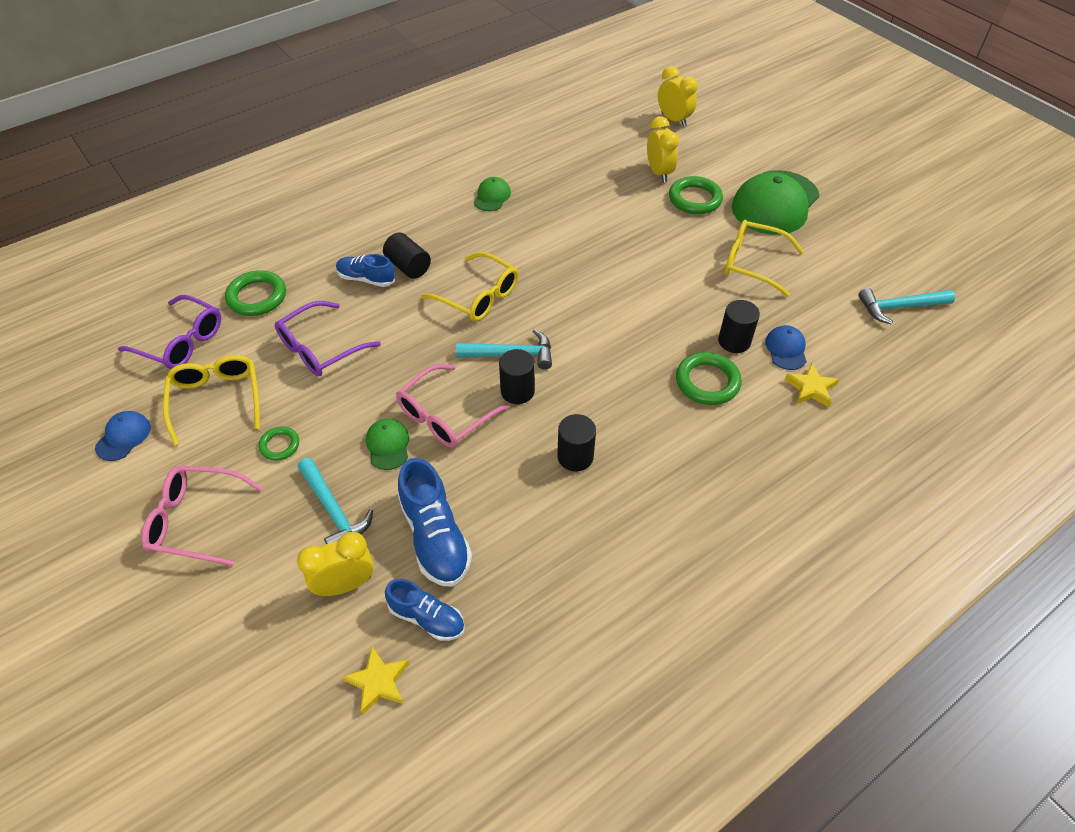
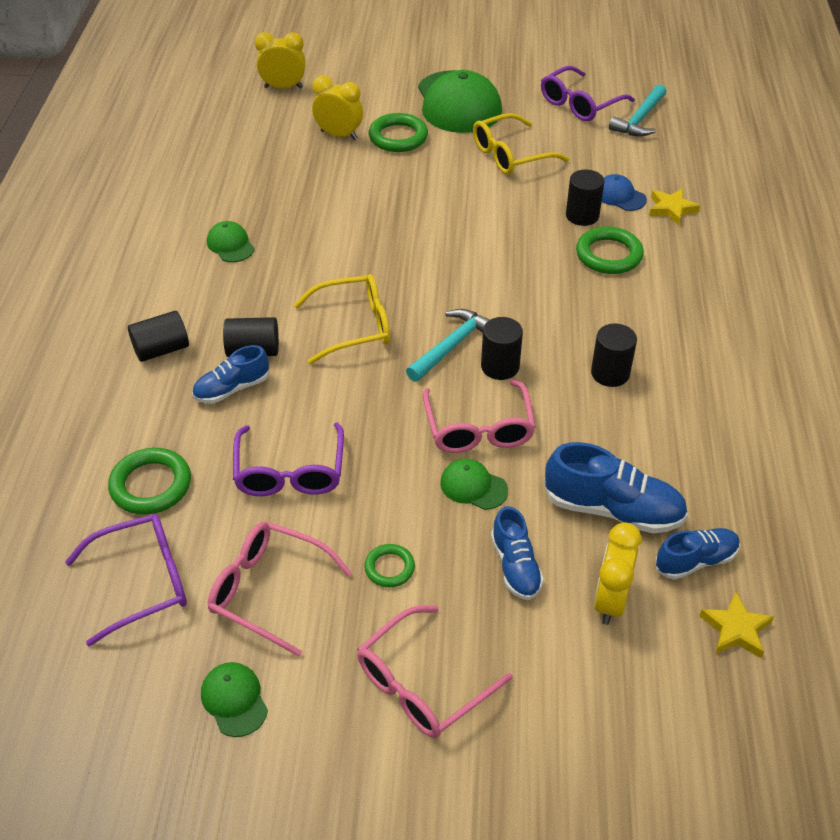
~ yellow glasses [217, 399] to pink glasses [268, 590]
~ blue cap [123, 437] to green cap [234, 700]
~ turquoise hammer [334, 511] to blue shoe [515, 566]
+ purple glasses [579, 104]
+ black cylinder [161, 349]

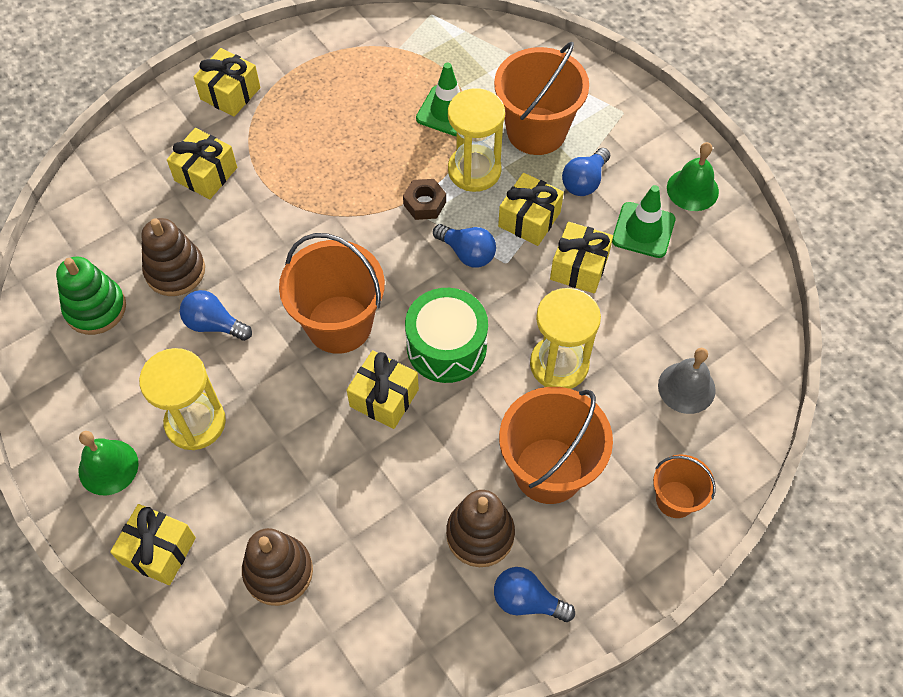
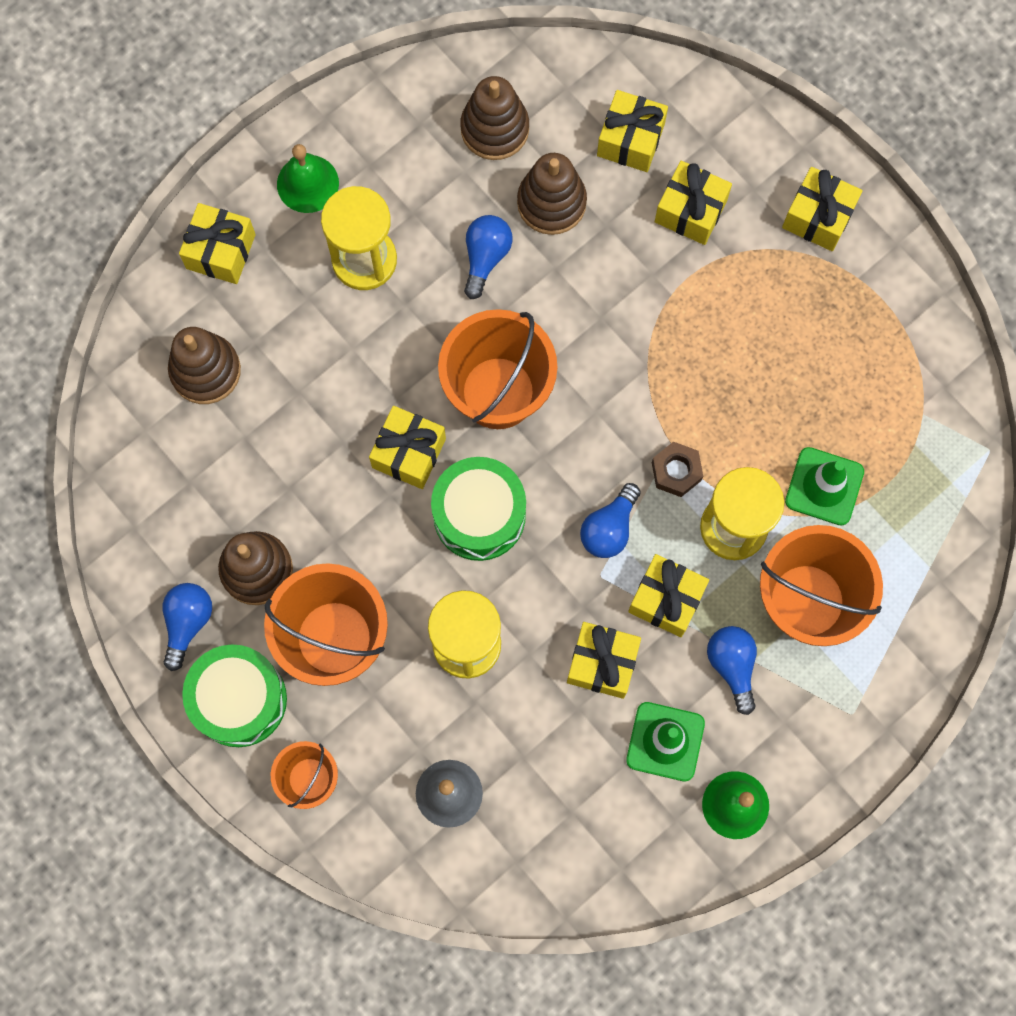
~ blue light bulb [584, 181] = [732, 666] 45 degrees clockwise
~ green stacking toy [95, 308] to brown stacking toy [494, 129]
+ yellow gift [630, 140]
+ green drum [239, 699]

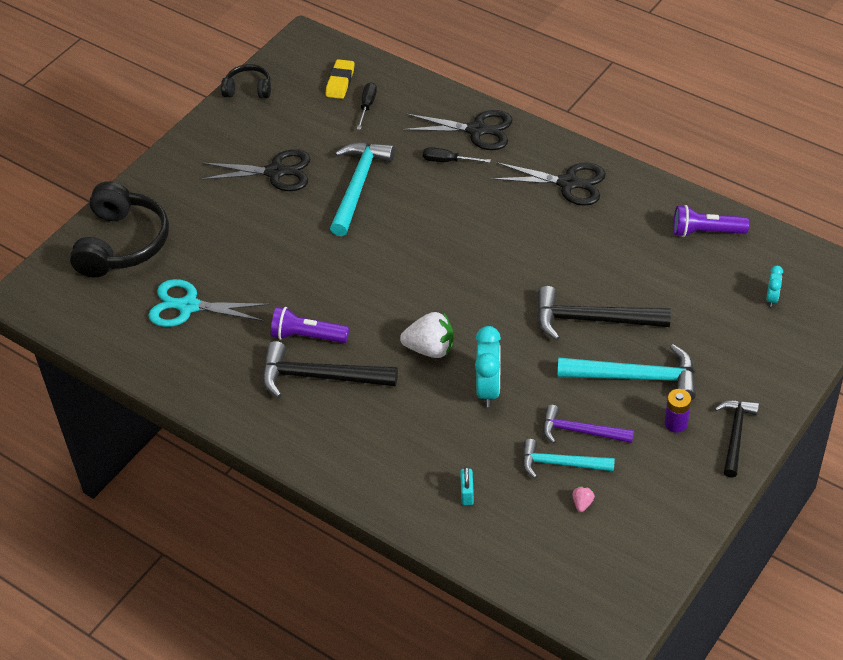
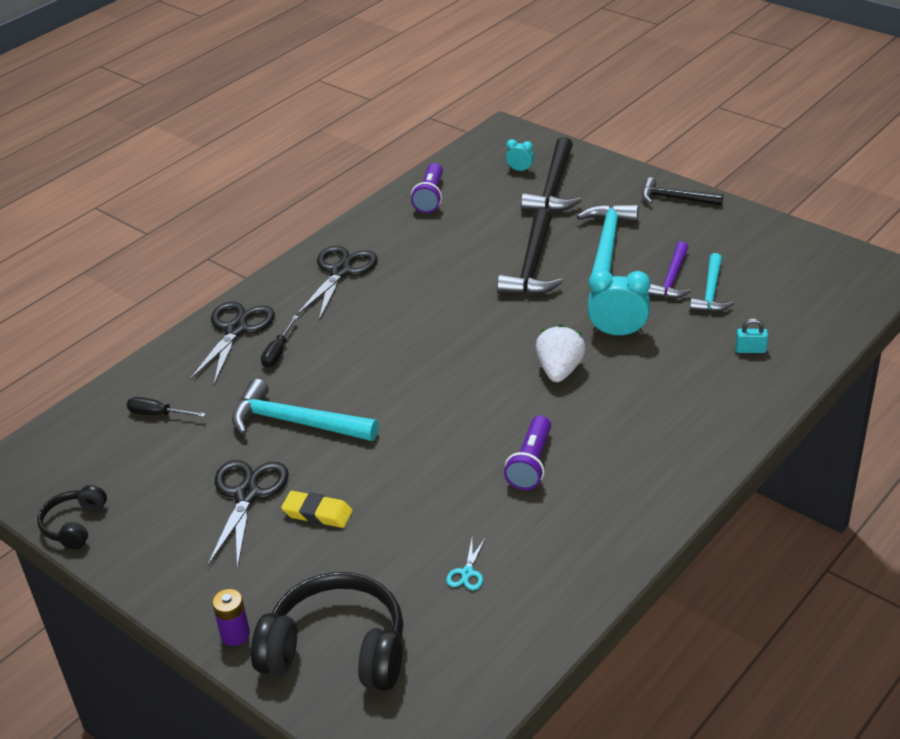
~ yellow eraser [340, 82] to [317, 513]
~ turquoise scissors [188, 306] = [467, 573] x0.46
~ black hammer [320, 377] to [553, 187]
~ purple battery [676, 423] to [235, 634]
- pink strawberry [582, 503]

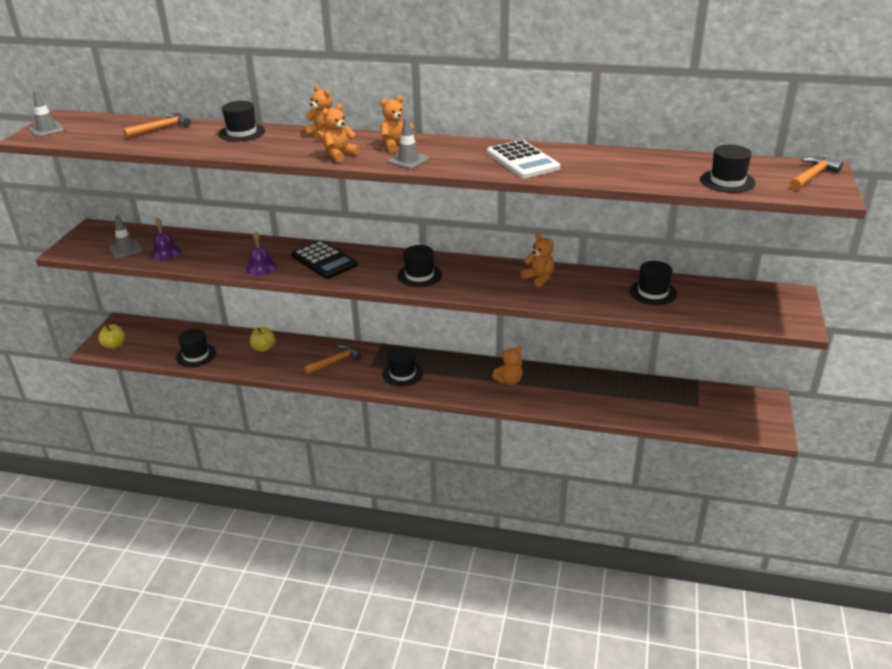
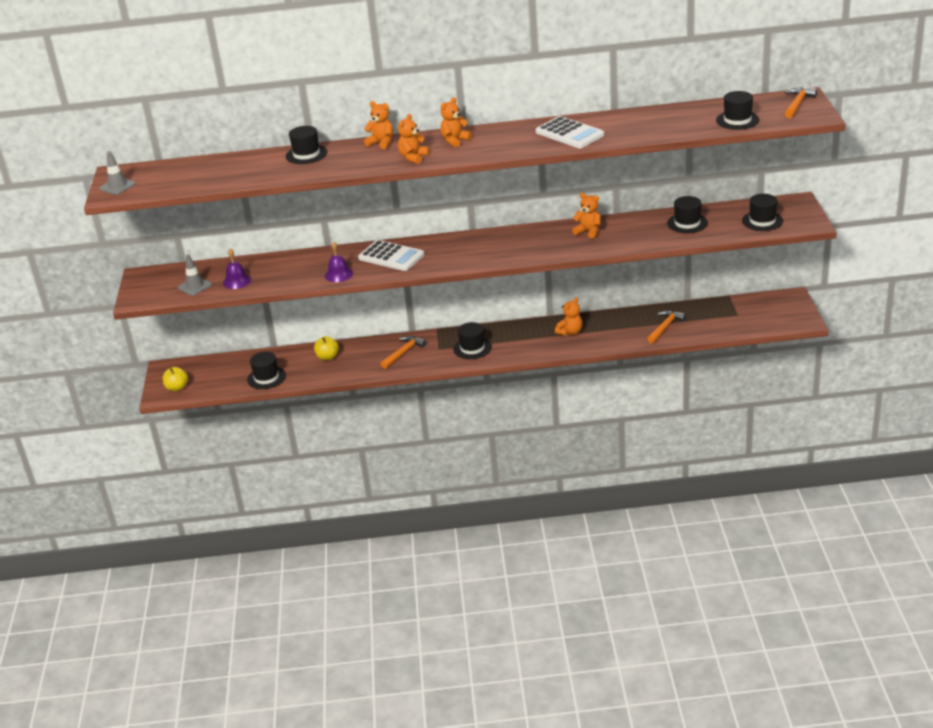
~ orange hammer [161, 128] to [665, 327]
- grey traffic cone [408, 160]
~ black calculator [324, 260] to white calculator [391, 256]
~ black hat [419, 275] to [762, 221]

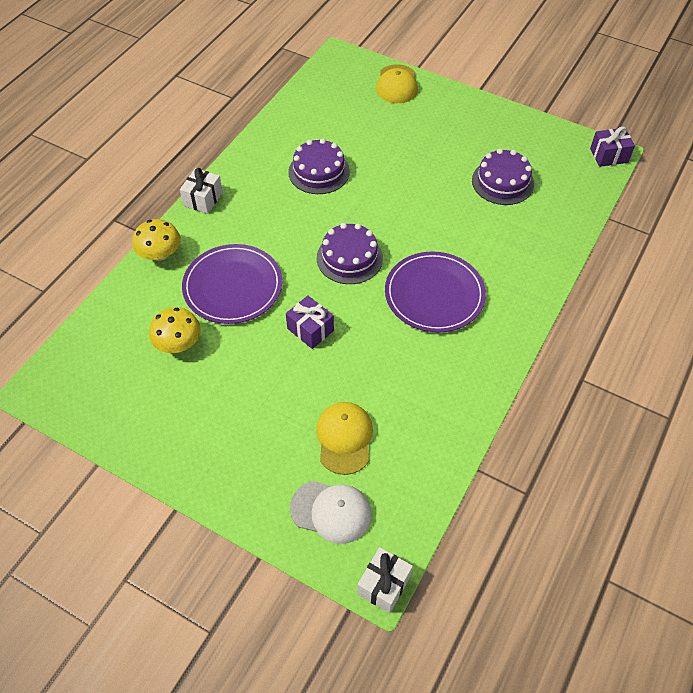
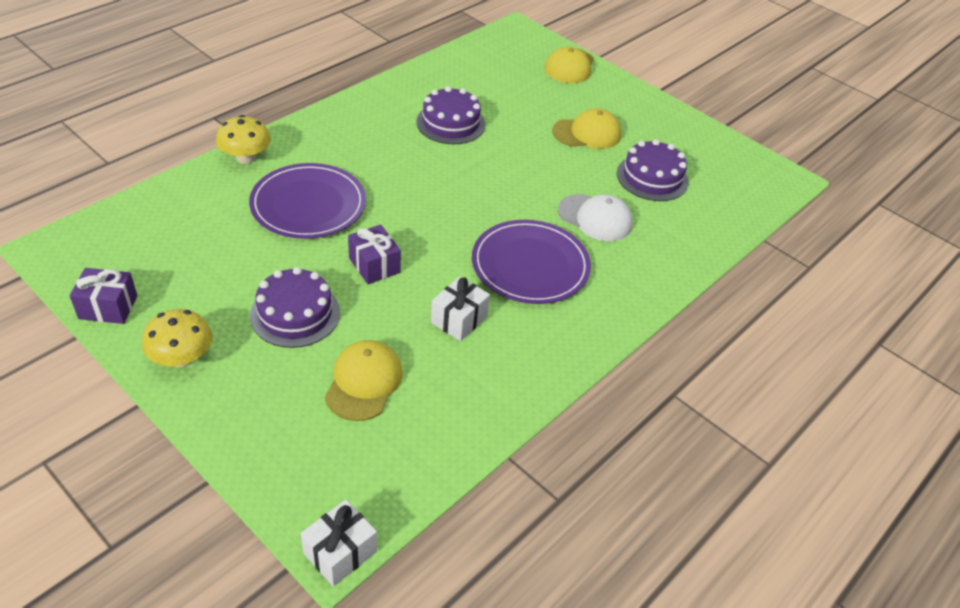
~ purple gift [609, 155] to [108, 307]
~ white gift [203, 199] to [459, 319]
~ purple cake [349, 258] to [295, 314]
~ yellow mushroom [178, 343] to [182, 357]
~ white cap [331, 511] to [595, 218]
+ yellow cap [587, 133]

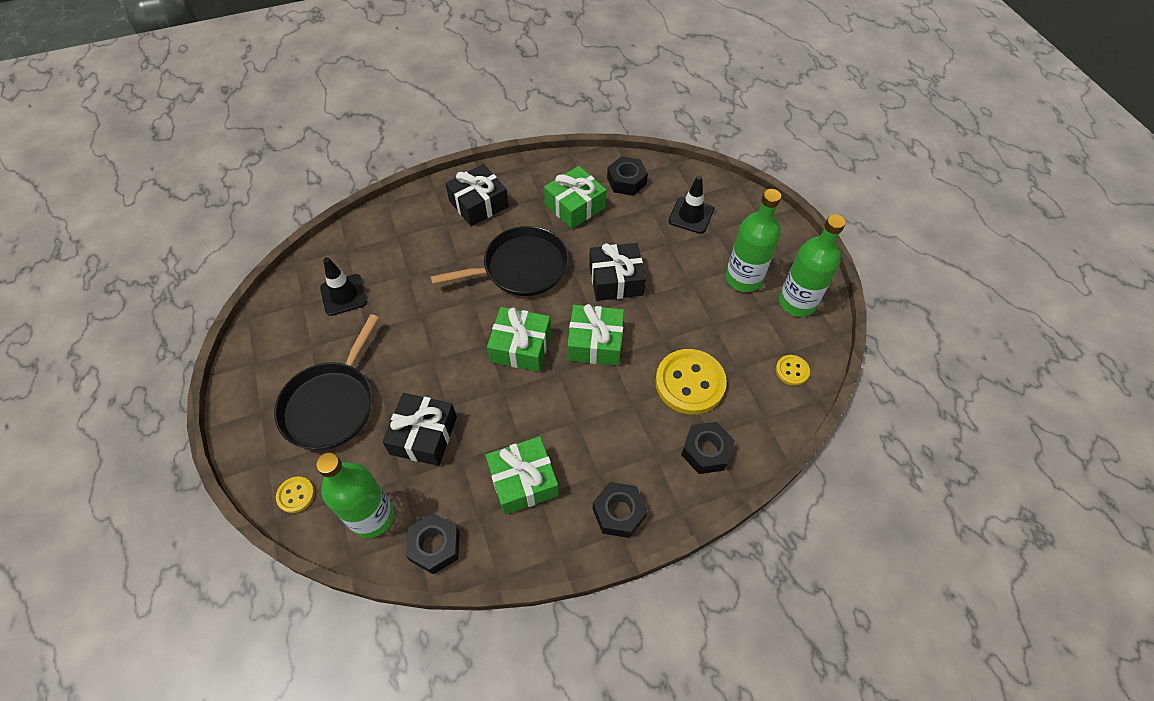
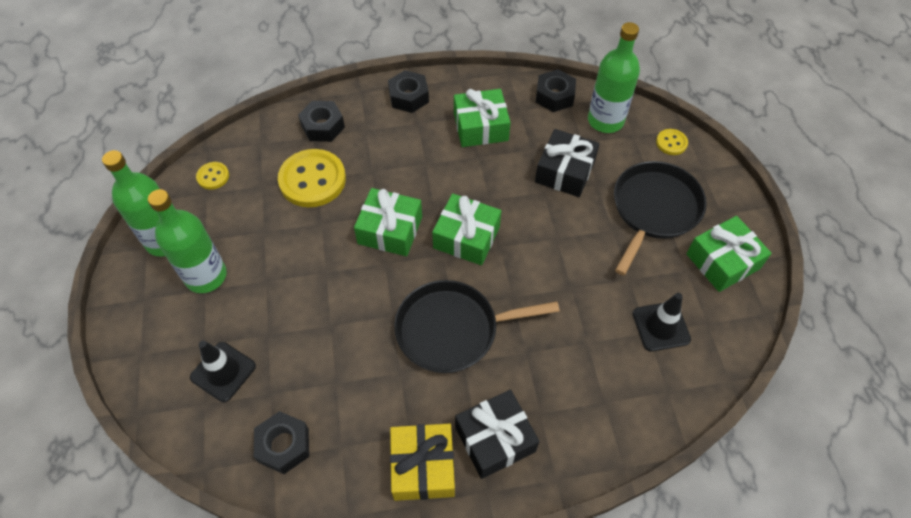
~ green gift [575, 206] to [722, 261]
- black gift [616, 280]
+ yellow gift [423, 466]

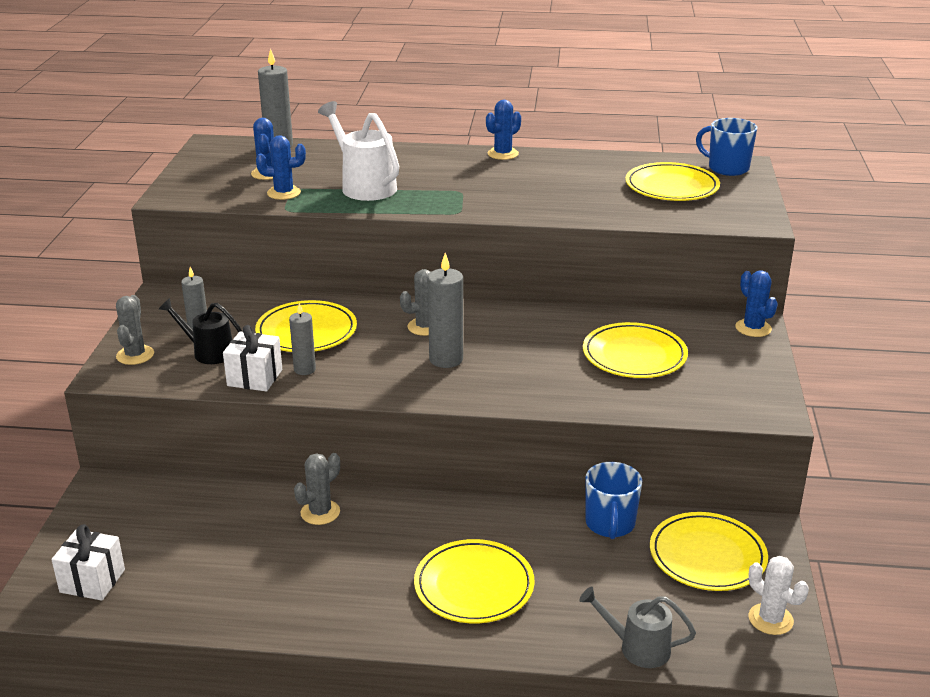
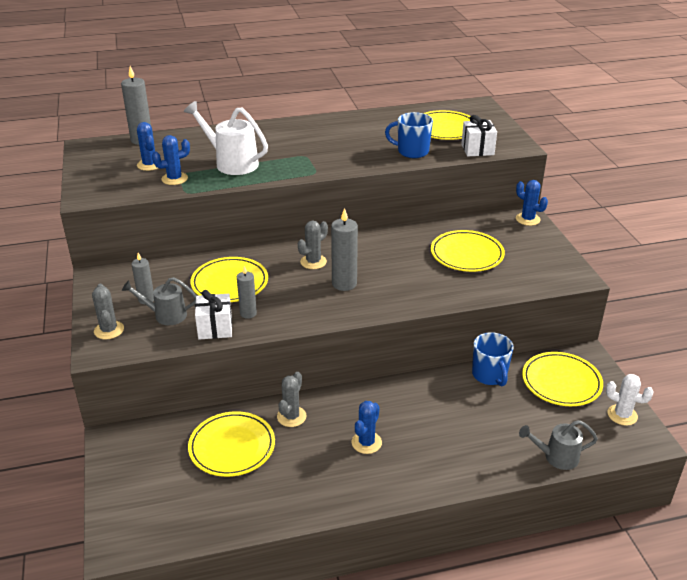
~ blue cactus [503, 154] to [366, 442]
~ blue mug [727, 168] to [412, 151]
~ black watering can [208, 352] to grey watering can [165, 315]
~ white gift [92, 581] to [477, 149]
~ yellow plate [474, 586] to [232, 447]

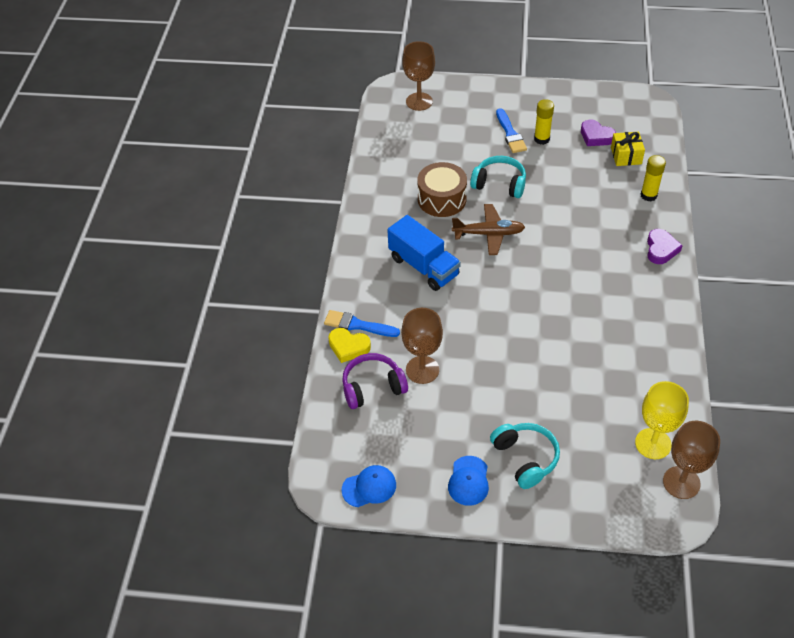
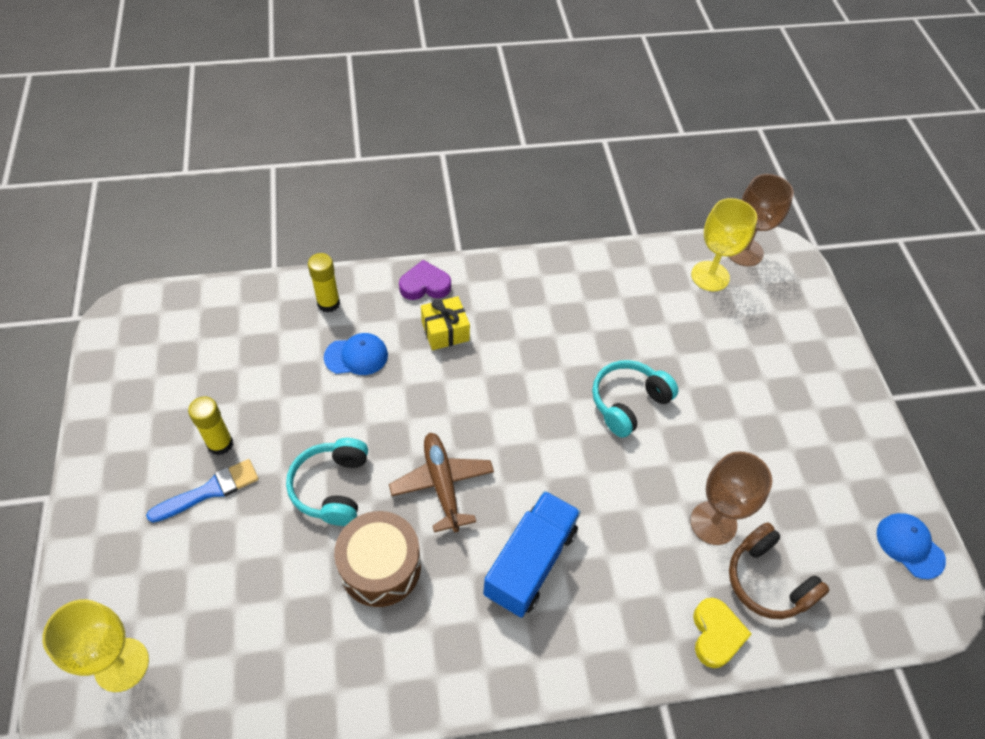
~ brown goblet [419, 101] to yellow goblet [122, 664]
- purple heart [596, 136]
~ yellow gift [626, 156] to [445, 331]
- blue brush [357, 325]
~ purple headphones [373, 387] to brown headphones [768, 581]
~ turquoise headphones [525, 458] to [628, 403]
~ blue cap [468, 481] to [356, 356]

